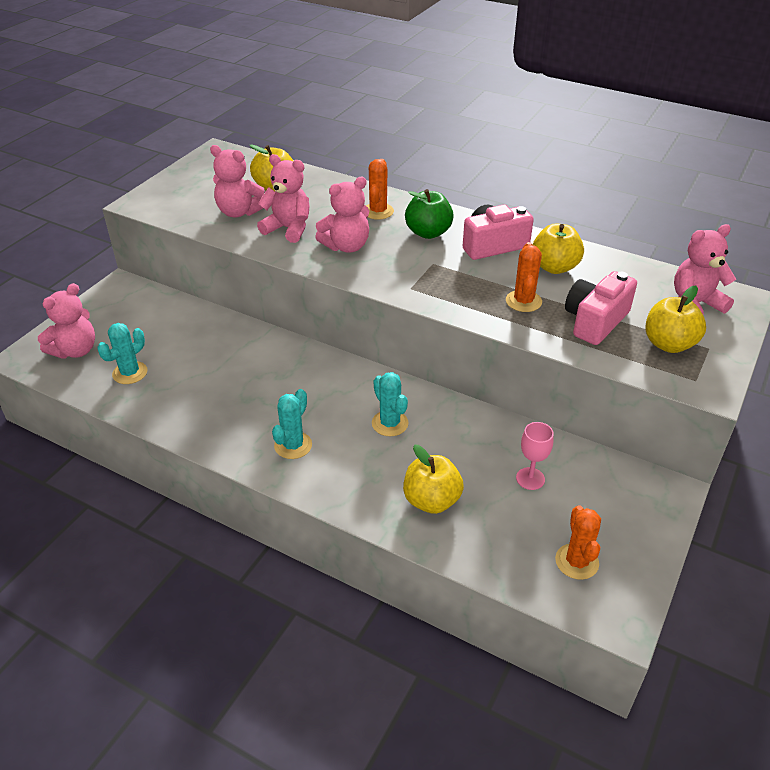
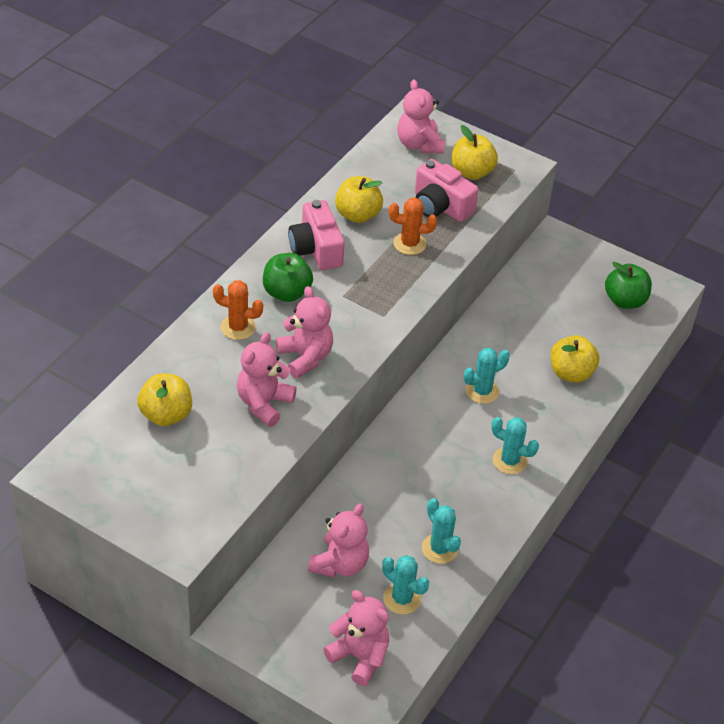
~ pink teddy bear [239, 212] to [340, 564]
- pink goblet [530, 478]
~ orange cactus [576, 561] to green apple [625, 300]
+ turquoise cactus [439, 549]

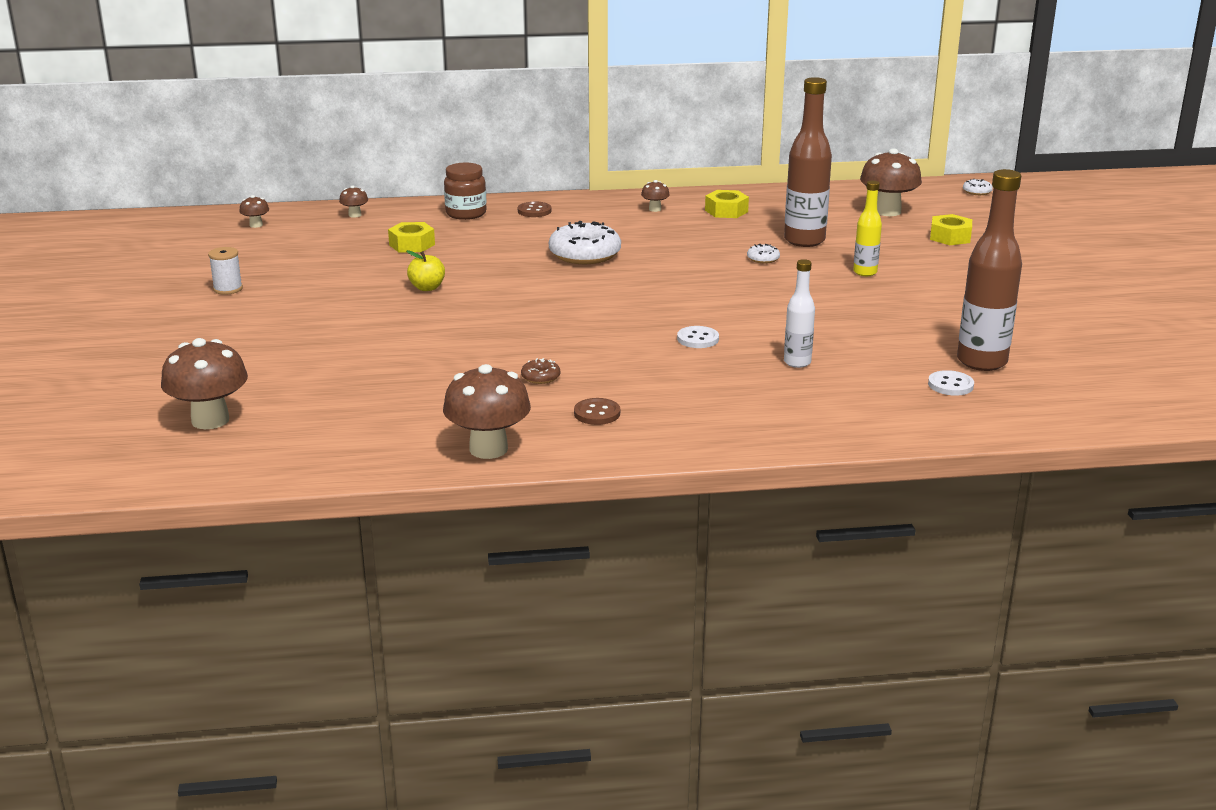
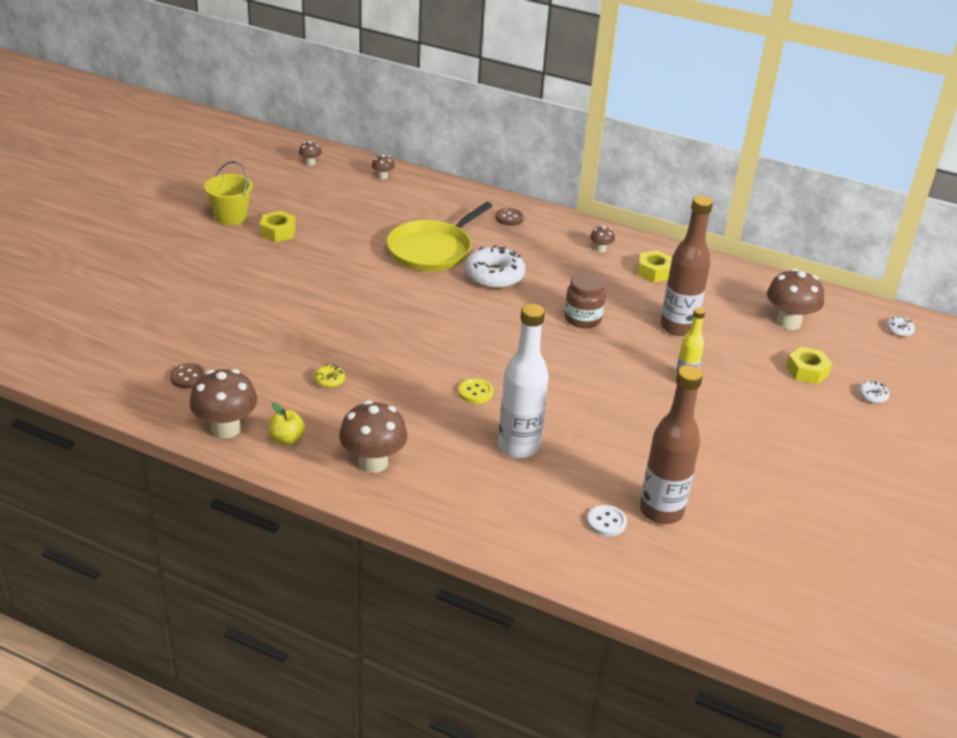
~ brown jar [466, 214] to [582, 319]
~ yellow nut [412, 245] to [278, 232]
~ white donut [763, 259] to [872, 396]
~ white spool [228, 289] to yellow bucket [230, 217]
~ yellow apple [427, 288] to [287, 439]
~ white bottle [797, 362] = [519, 447] x1.82
~ white button [698, 339] to yellow button [475, 392]
~ brown mushroom [210, 420] to [373, 462]
~ brown donut [540, 377] to yellow donut [329, 380]
~ brown button [597, 413] to [188, 377]
+ yellow pan [432, 250]

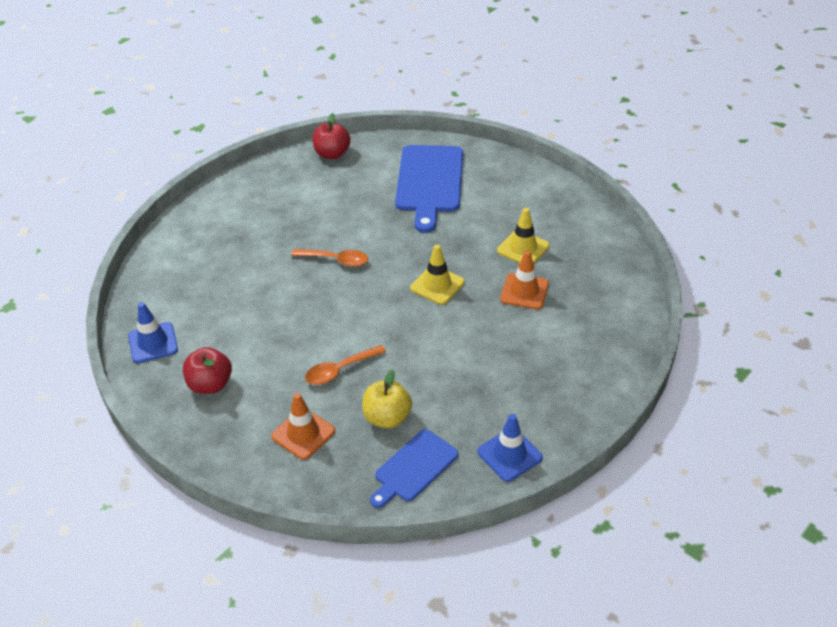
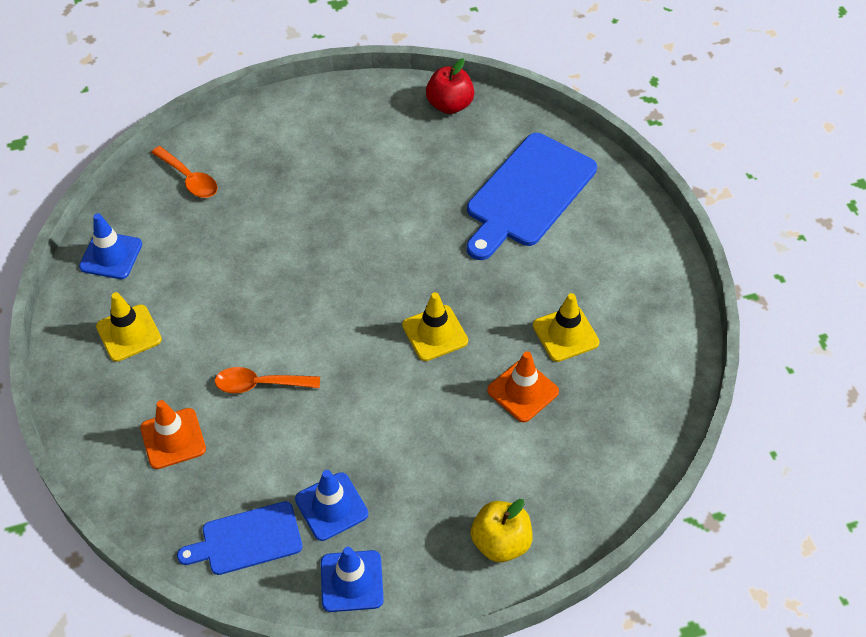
~ orange spoon [336, 260] to [189, 179]
~ red apple [210, 384] to yellow traffic cone [129, 333]
~ yellow apple [387, 417] to [500, 542]
+ blue traffic cone [331, 506]

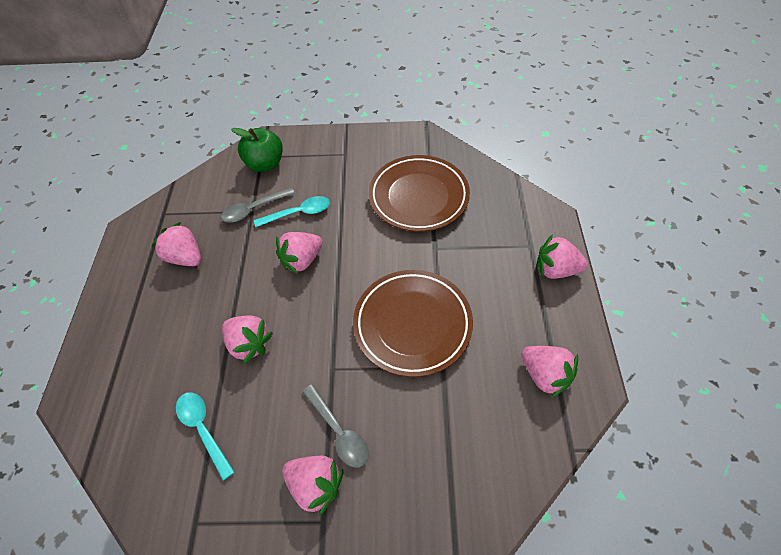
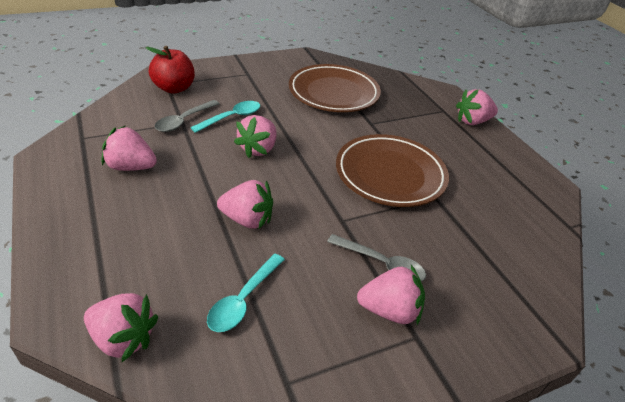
~ green apple [265, 164] to red apple [174, 88]
~ pink strawberry [545, 375] to [123, 338]
~ turquoise spoon [203, 429] = [243, 299] 90 degrees counterclockwise

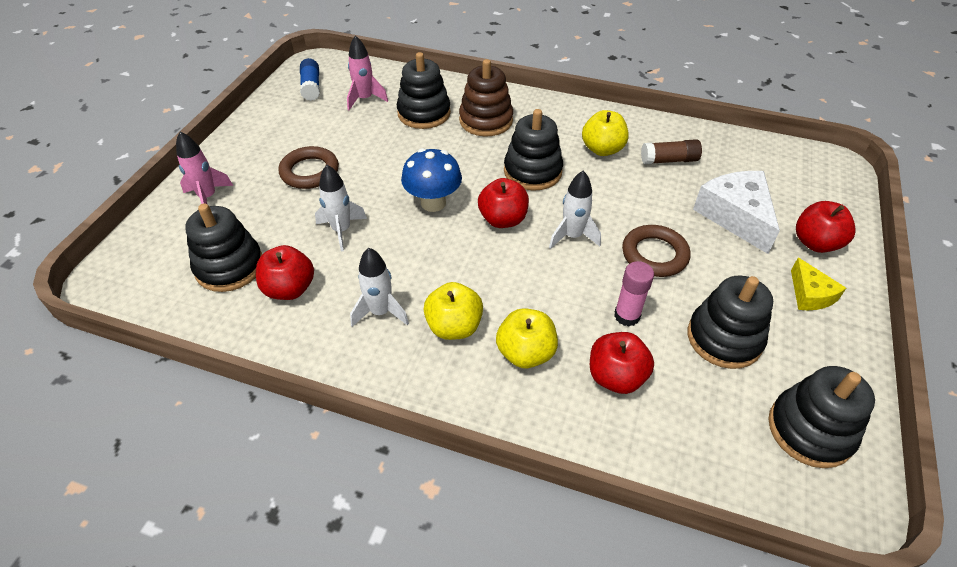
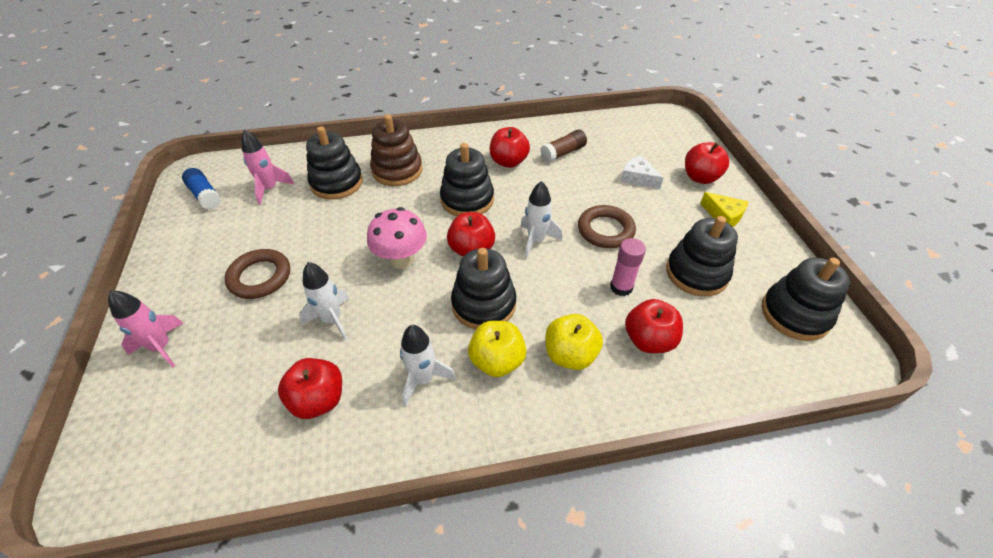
~ yellow apple [602, 149] to red apple [508, 162]
~ blue mushroom [433, 203] to pink mushroom [401, 259]
~ white cheese [735, 216] = [637, 178] x0.56
~ black stacking toy [229, 267] to [484, 304]

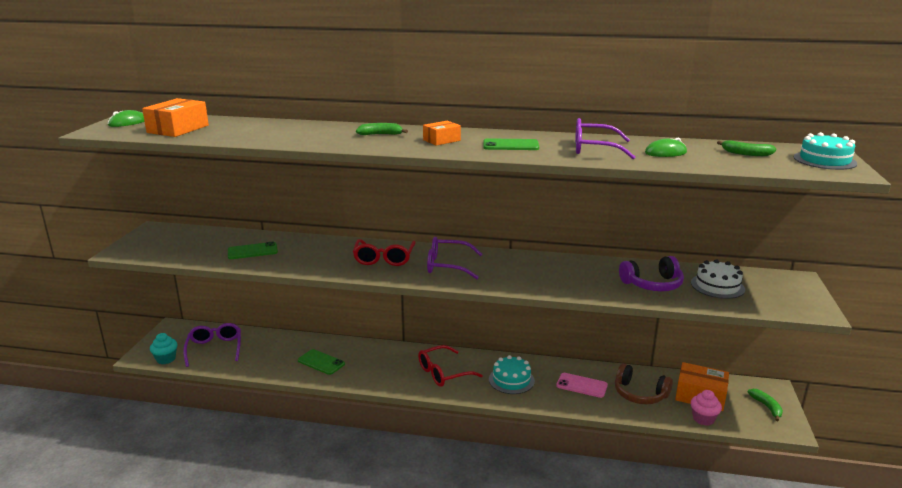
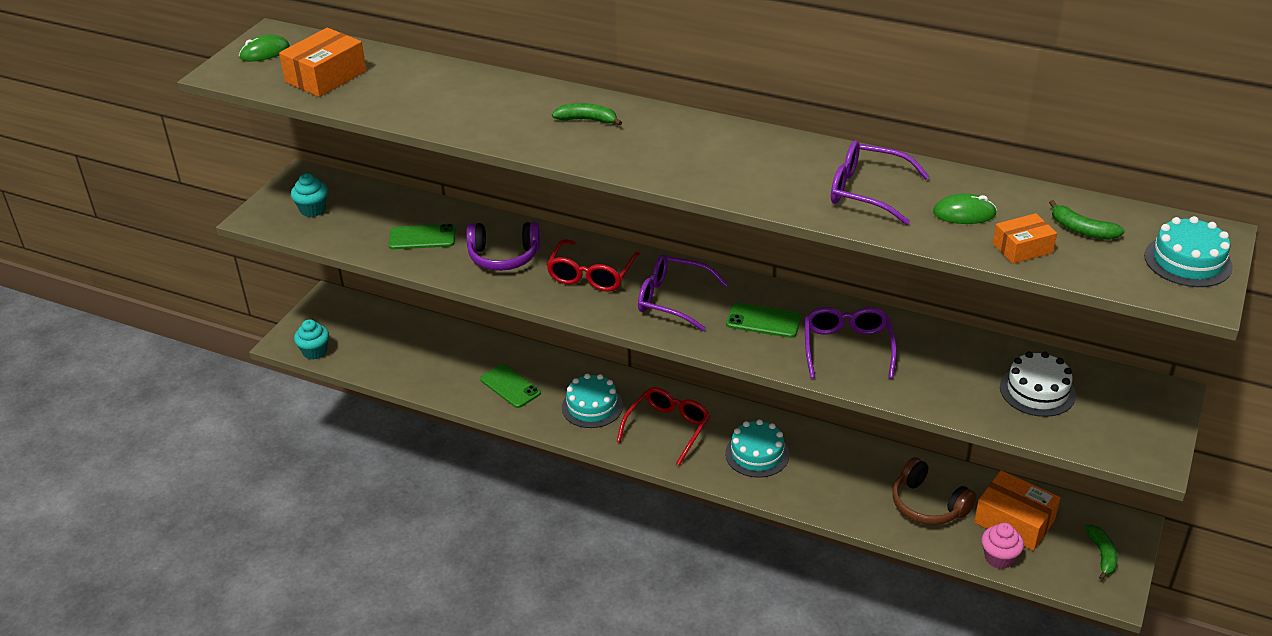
~ orange box [441, 140] to [1022, 248]
~ green phone [510, 145] to [763, 321]
~ purple headphones [652, 284] to [504, 256]
~ purple glasses [215, 348] to [847, 348]
~ red glasses [443, 373] = [668, 428] 135 degrees clockwise
- pink phone [581, 385]
+ turquoise cupcake [313, 210]
+ turquoise cake [592, 406]

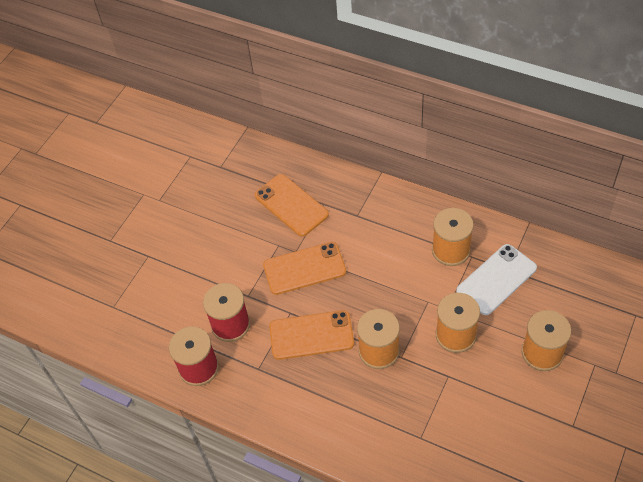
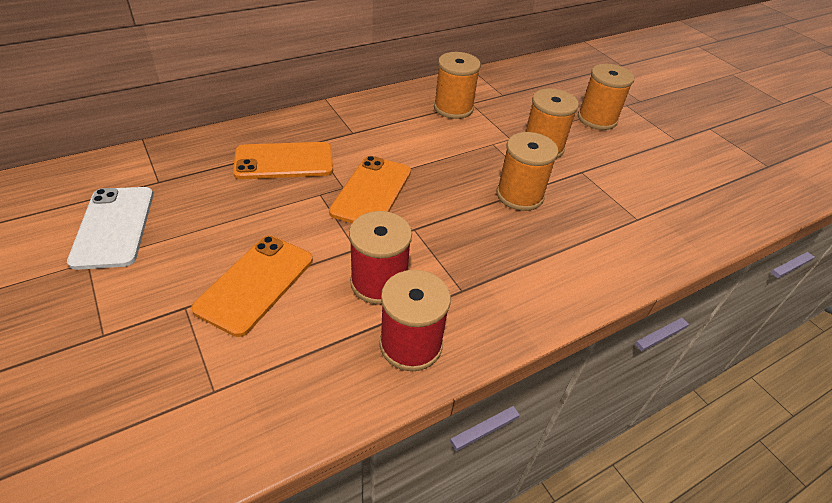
~ white phone [496, 279] to [113, 227]
~ orange phone [311, 335] to [255, 283]

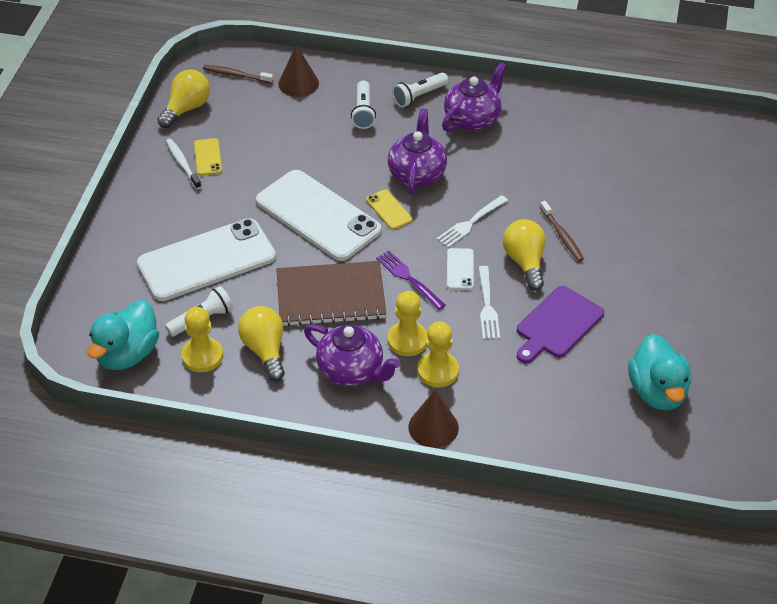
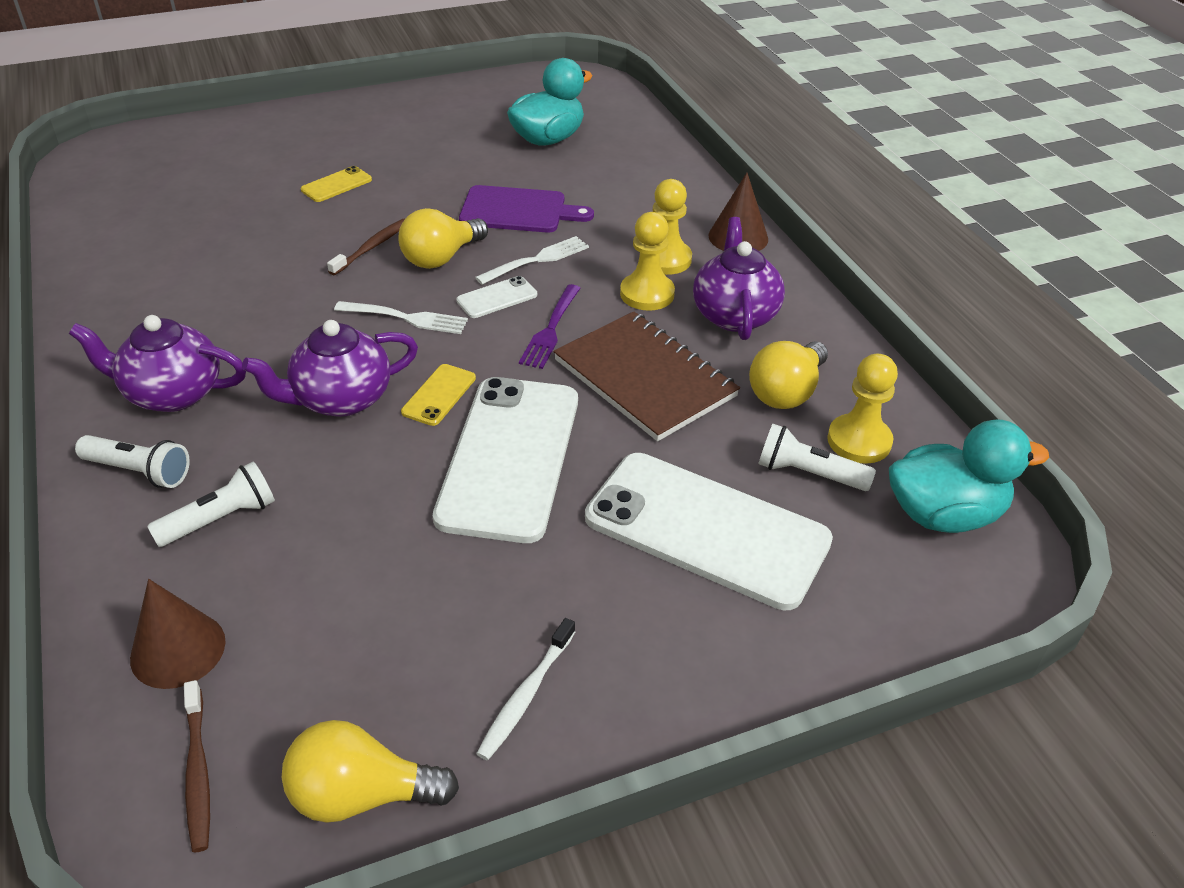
~ yellow phone [208, 157] to [336, 185]

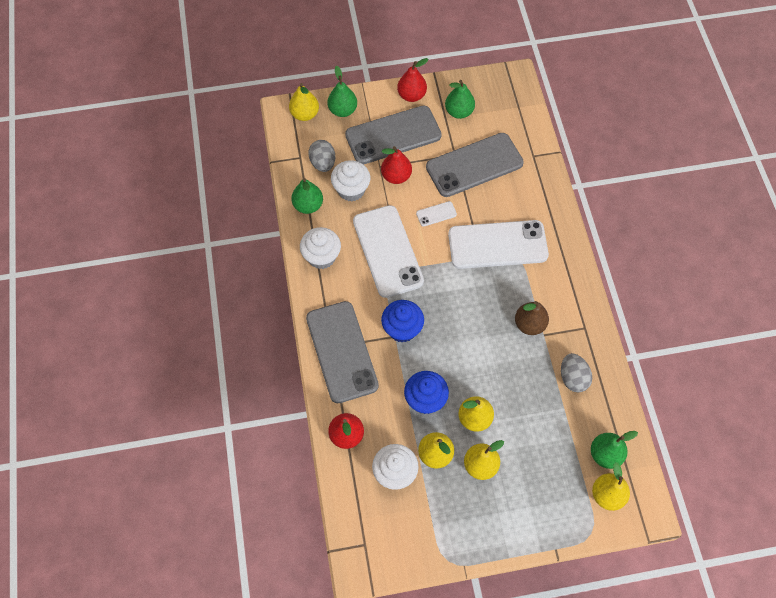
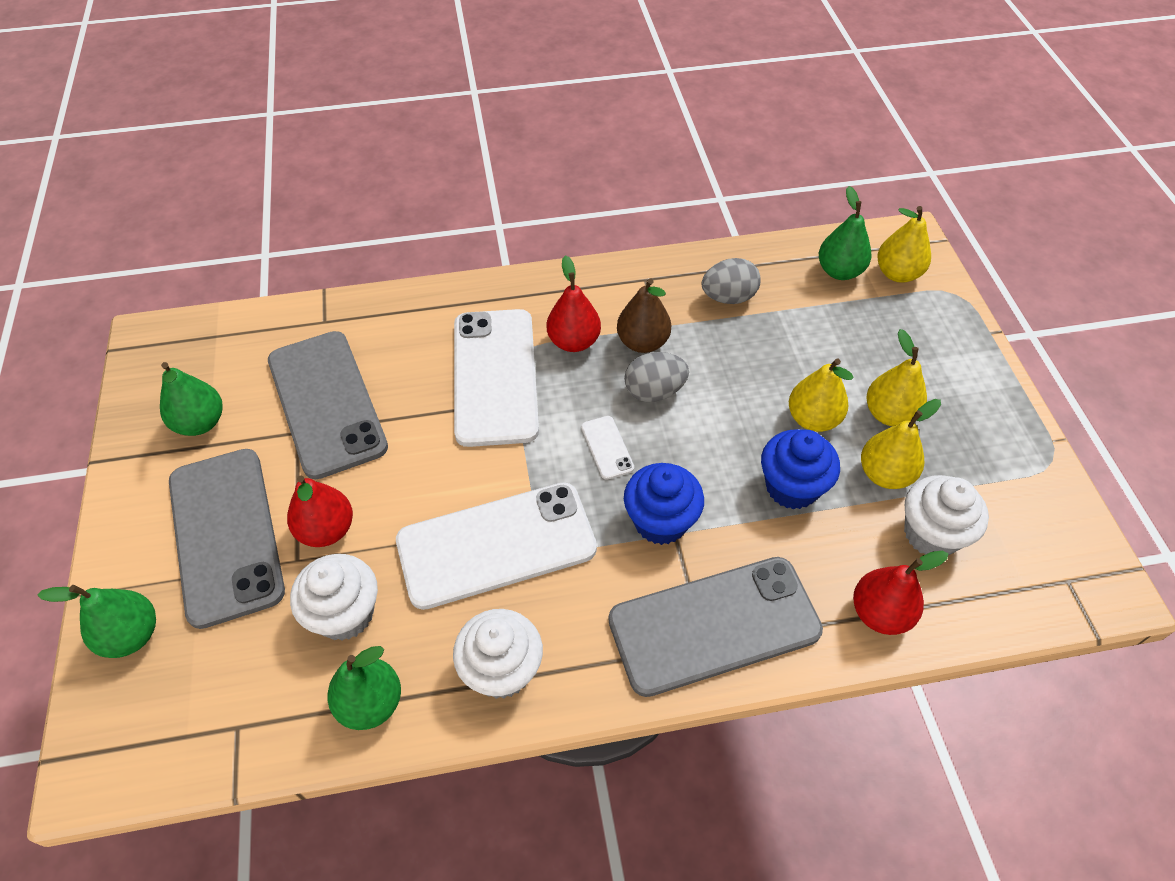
~ red pear [411, 95] to [574, 341]
- yellow pear [305, 114]
~ grey egg [323, 163] to [654, 391]
~ white phone [436, 214] to [607, 447]

